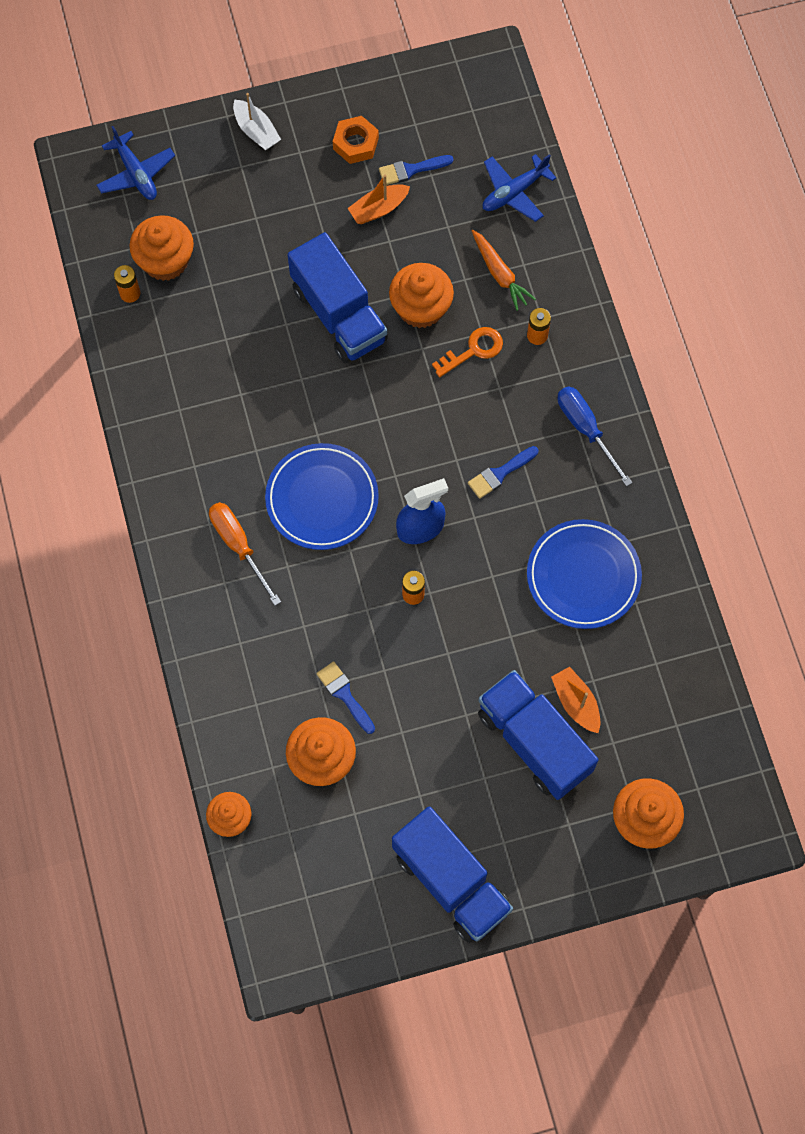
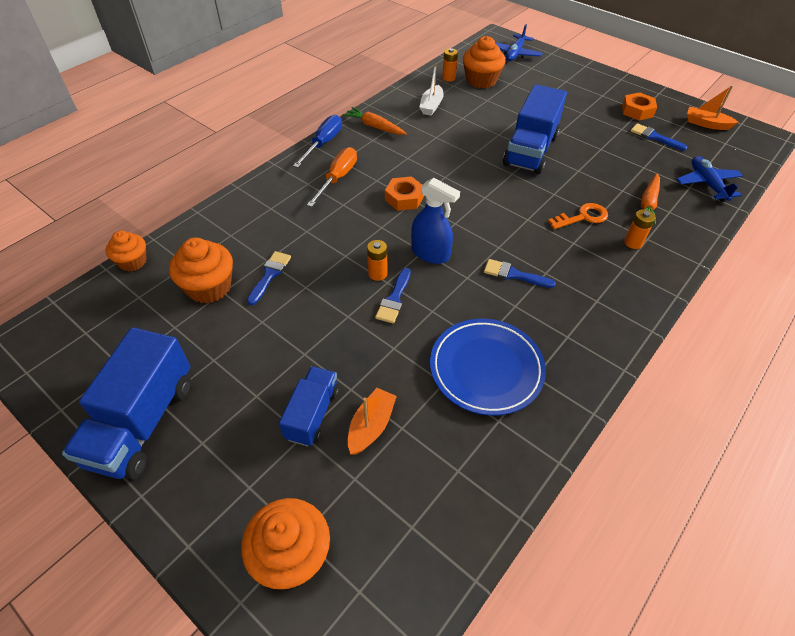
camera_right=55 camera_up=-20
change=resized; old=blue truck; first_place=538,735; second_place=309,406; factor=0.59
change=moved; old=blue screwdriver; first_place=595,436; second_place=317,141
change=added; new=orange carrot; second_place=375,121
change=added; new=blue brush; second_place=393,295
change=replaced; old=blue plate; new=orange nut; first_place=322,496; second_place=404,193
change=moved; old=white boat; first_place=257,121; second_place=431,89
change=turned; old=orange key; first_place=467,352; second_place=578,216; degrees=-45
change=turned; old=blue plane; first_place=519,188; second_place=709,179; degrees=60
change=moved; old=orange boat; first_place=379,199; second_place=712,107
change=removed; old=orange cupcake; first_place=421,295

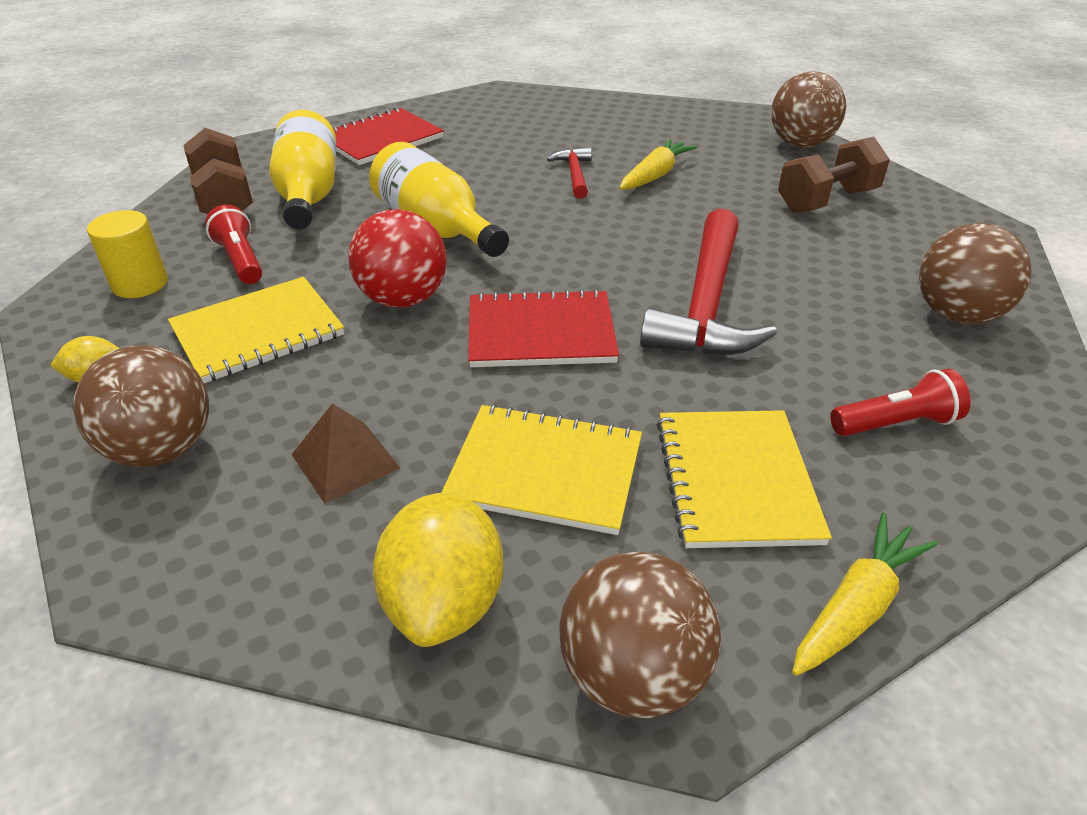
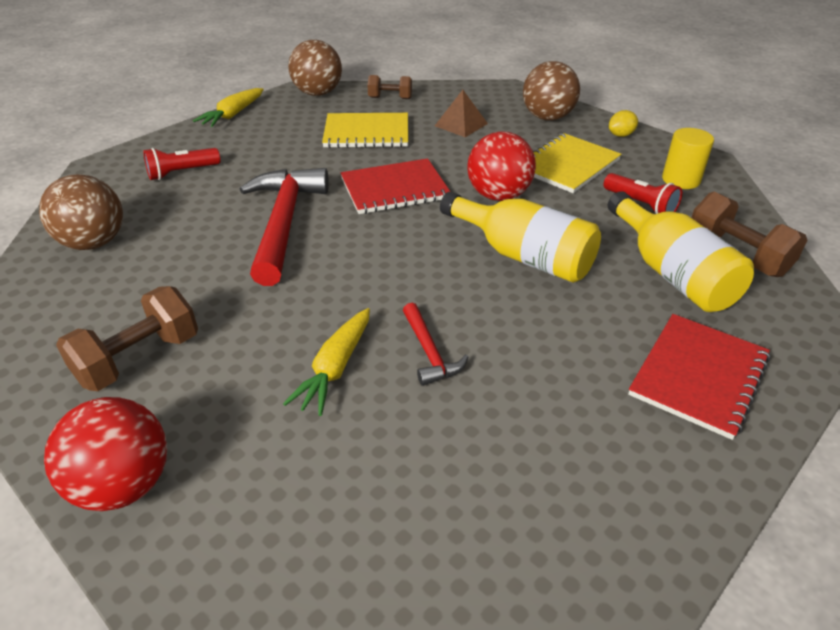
camera_right=165 camera_up=0
change=recoloured; old=brown ball; new=red ball; first_place=808,109; second_place=105,454
change=replaced; old=yellow lemon; new=brown dumbbell; first_place=438,569; second_place=389,87
change=removed; old=yellow notebook; first_place=744,479

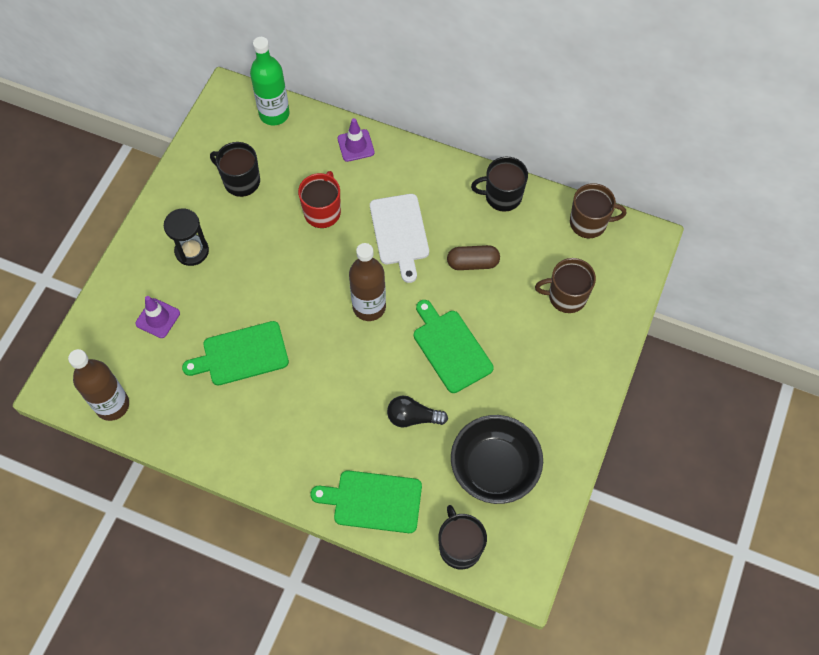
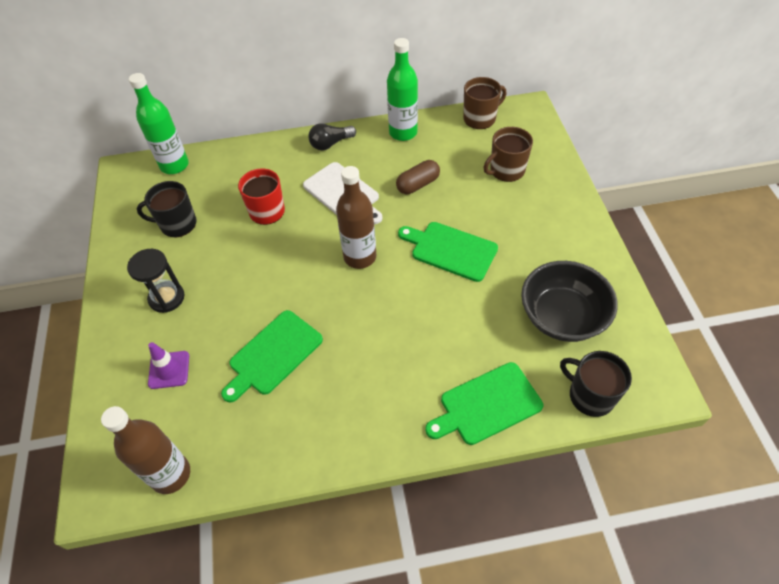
camera_right=-30 camera_up=-10
change=moved; old=black light bulb; first_place=417,412; second_place=332,136
change=replaced; old=black mug; new=green bottle; first_place=499,184; second_place=402,89
change=removed; old=purple traffic cone; first_place=355,140

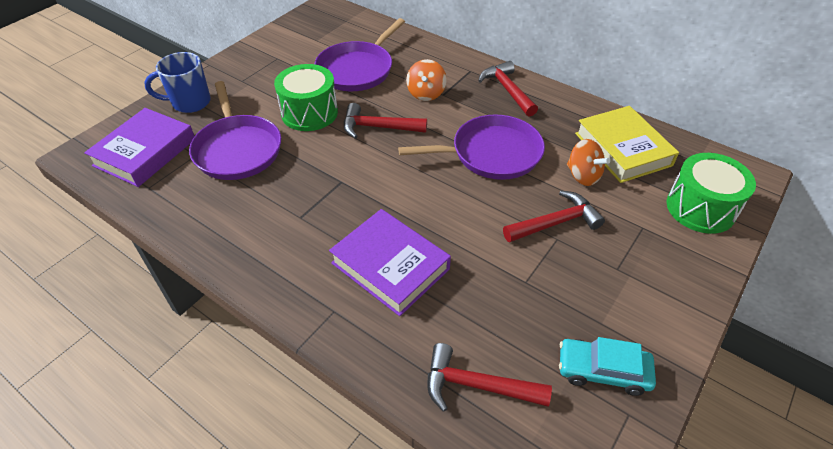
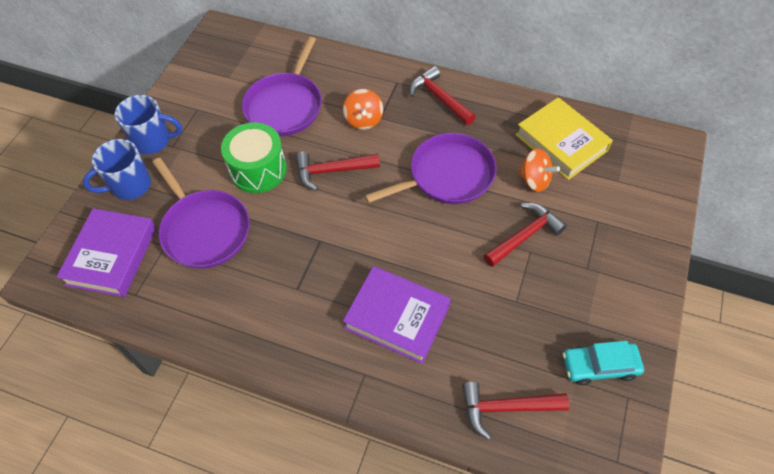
camera_right=-15 camera_up=10
change=added; new=blue mug; second_place=148,124
change=removed; old=green drum; first_place=711,193

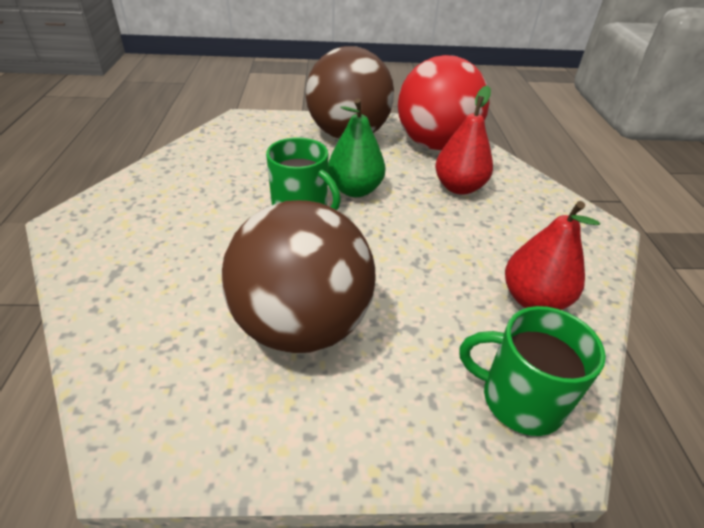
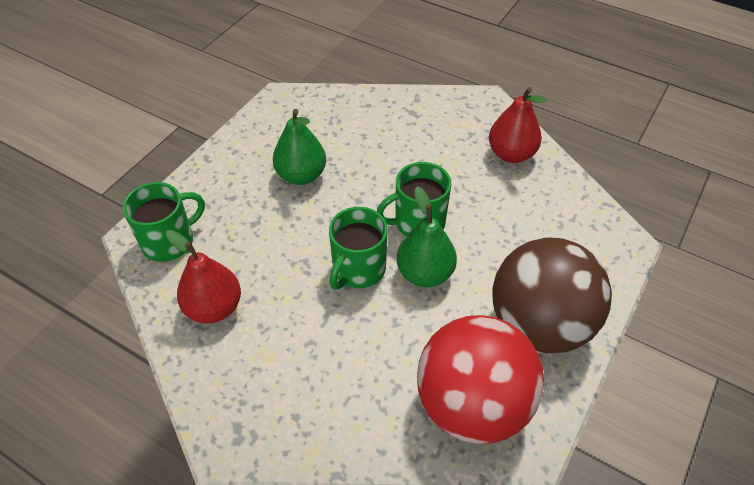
camera_right=125 camera_up=10
change=replaced; old=brown ball; new=green pear; first_place=298,276; second_place=299,147
change=added; new=green mug; second_place=358,248
change=moved; old=red pear; first_place=464,140; second_place=517,125

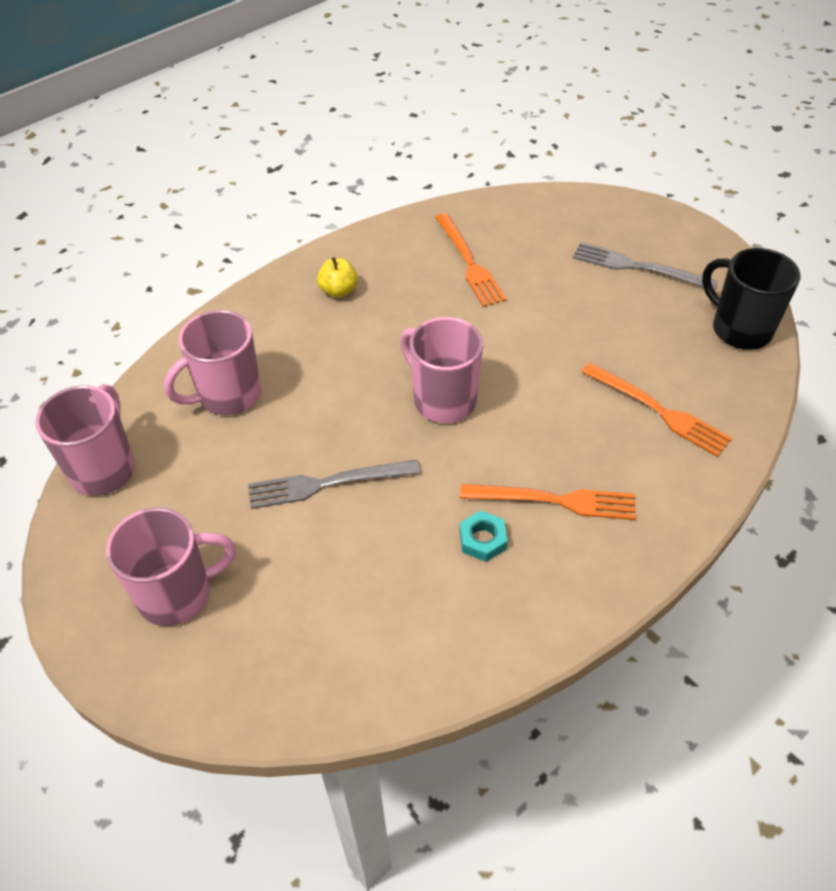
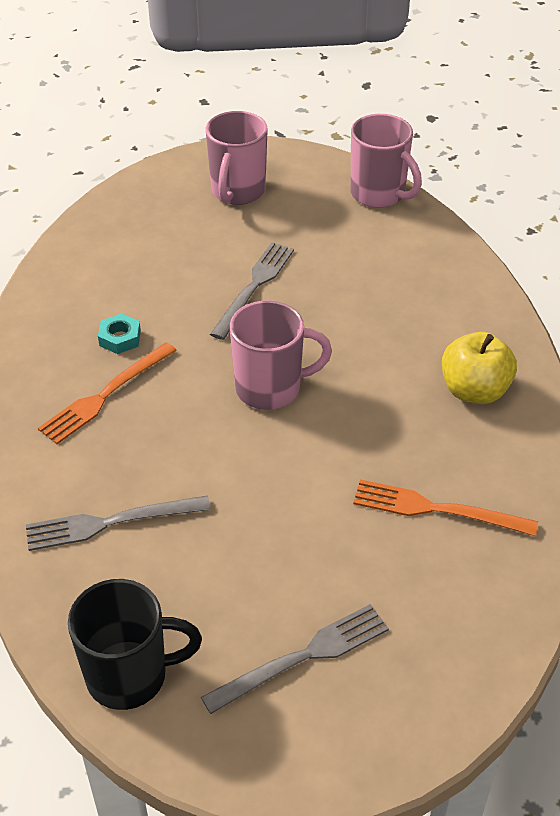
camera_right=125 camera_up=-5
change=recoloured; old=orange fork; new=grey fork; first_place=656,409; second_place=118,523
change=resized; old=yellow apple; first_place=337,277; second_place=479,368; factor=1.6
change=removed; old=pink mug; first_place=212,362

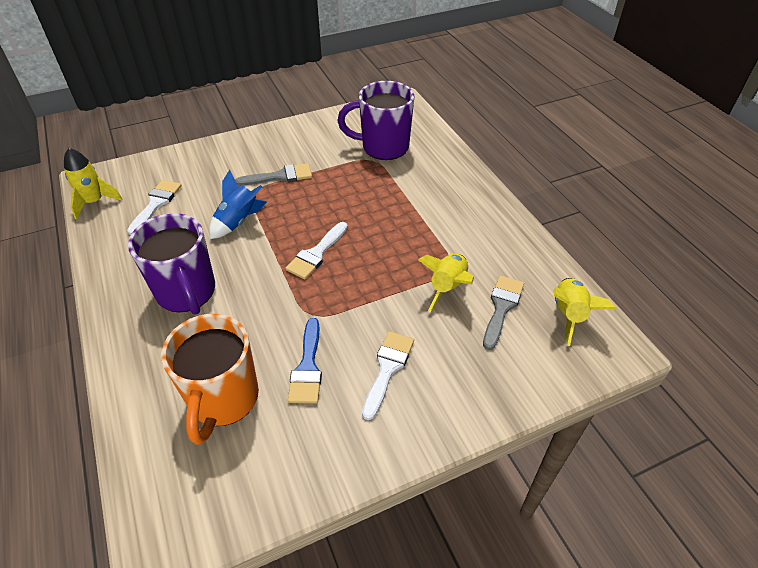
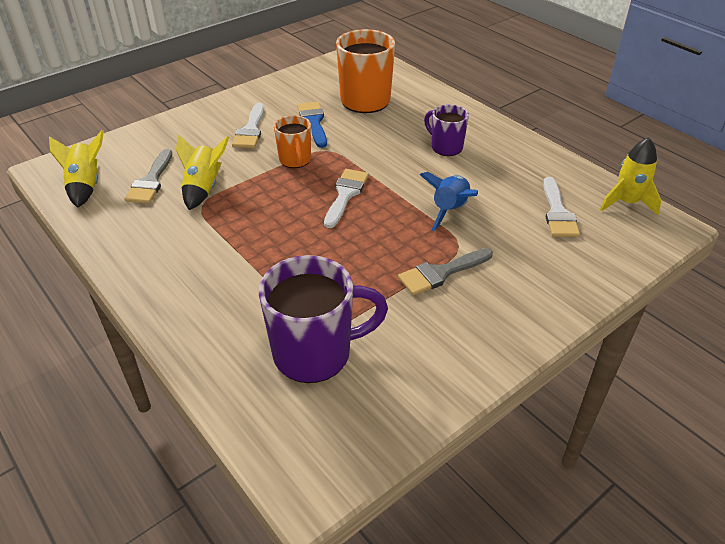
camera_right=165 camera_up=-5
change=added; new=orange mug; second_place=292,141
change=resized; old=purple mug; first_place=171,264; second_place=446,130; factor=0.57

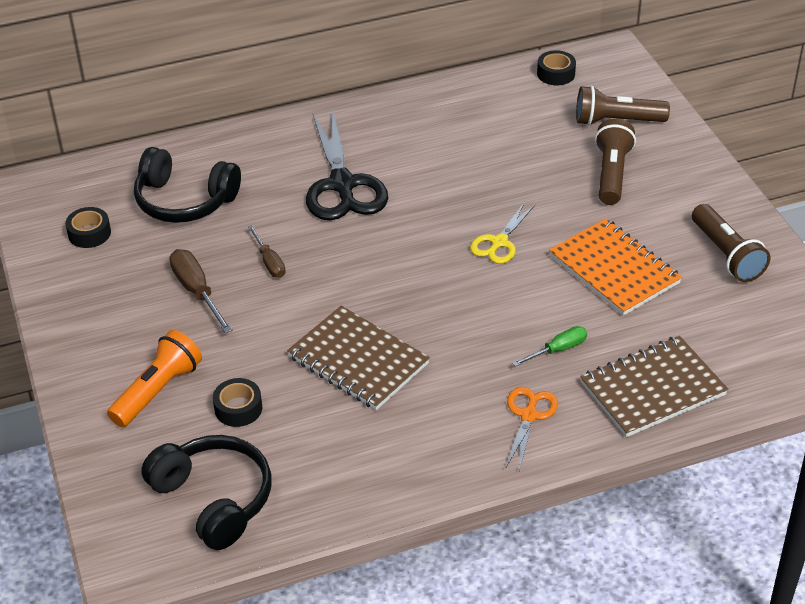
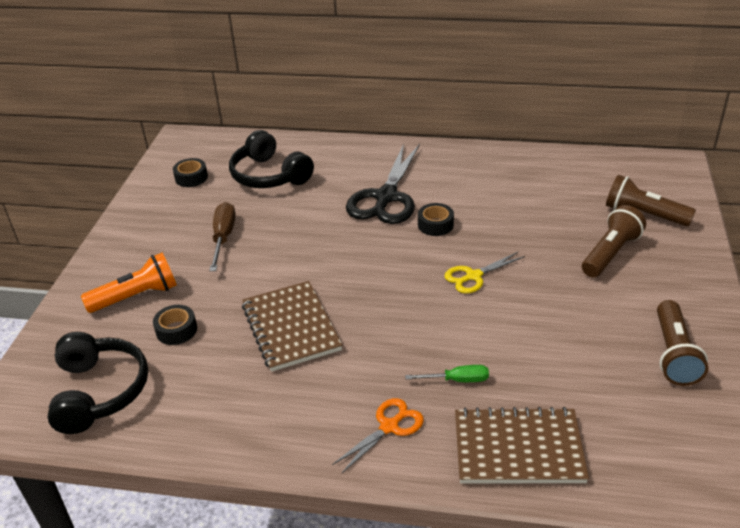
camera_right=30 camera_up=-5
change=moved; old=black tape; first_place=556,67; second_place=436,219
change=removed; old=brown screwdriver; first_place=267,251
change=removed; old=orange notebook; first_place=615,267

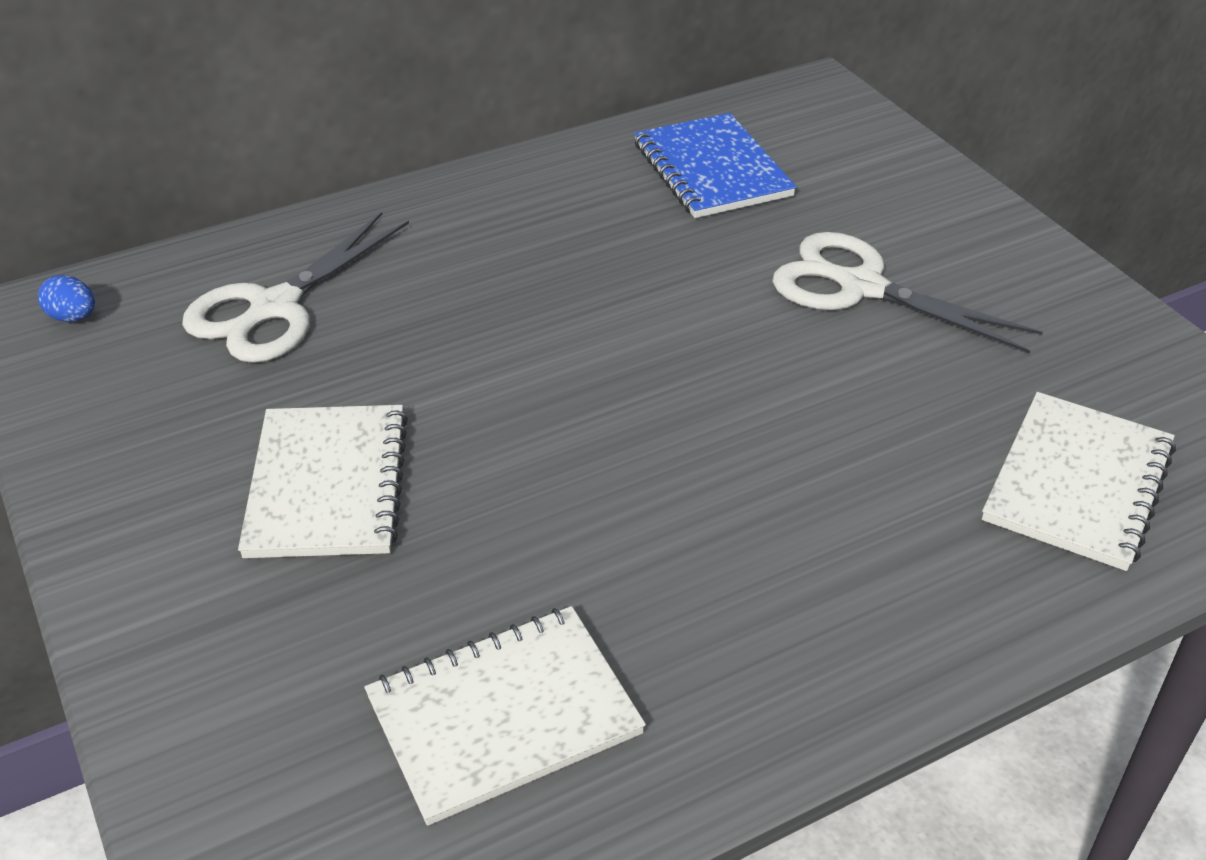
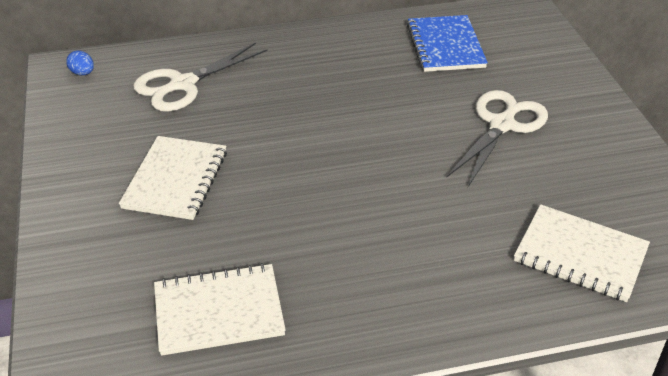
camera_right=15 camera_up=0
change=turned; old=white scissors; first_place=907,292; second_place=497,138; degrees=75
change=turned; old=white notebook; first_place=1079,481; second_place=582,253; degrees=75

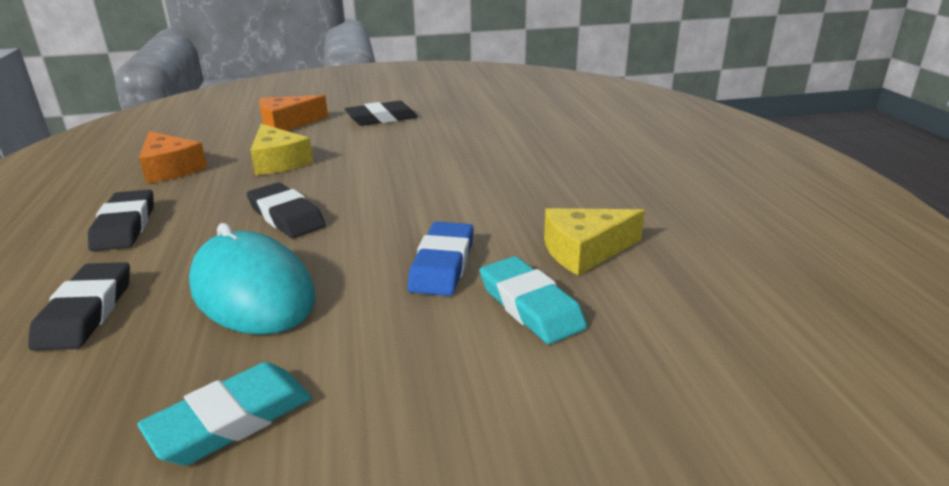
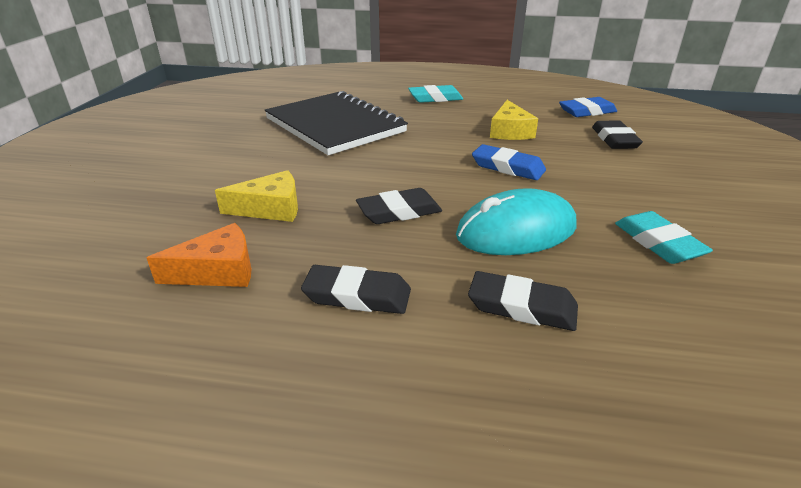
camera_right=-70 camera_up=5
change=added; new=black notebook; second_place=336,123
change=moved; old=turquoise eraser; first_place=533,300; second_place=435,94
change=added; new=blue eraser; second_place=588,107
change=moved; old=black eraser; first_place=381,113; second_place=617,134
change=removed; old=orange cheese; first_place=293,113

